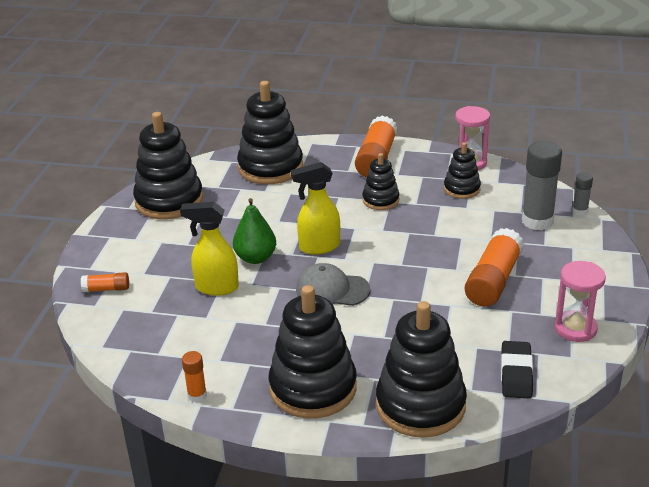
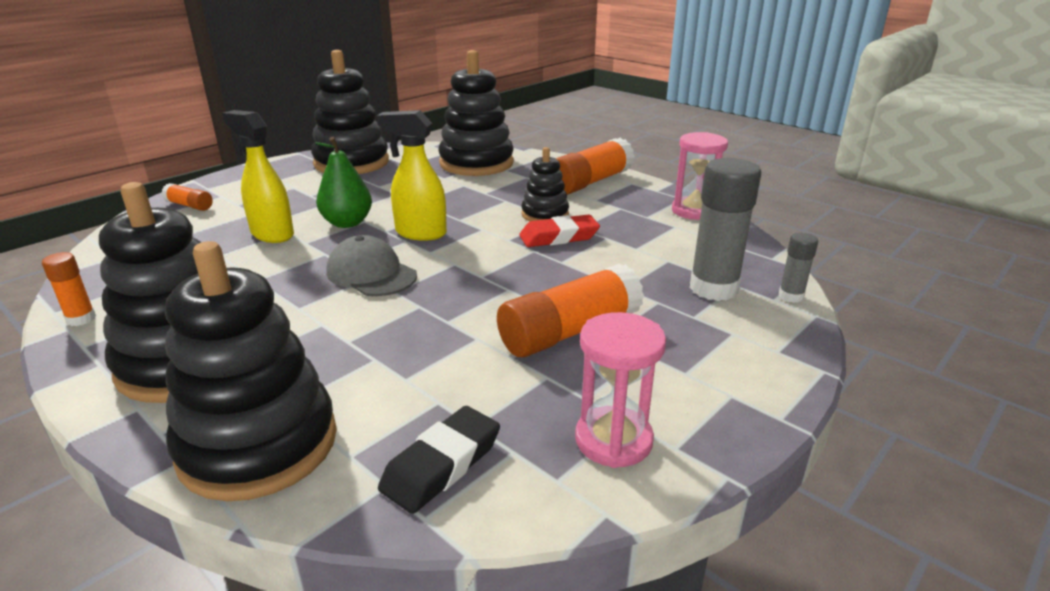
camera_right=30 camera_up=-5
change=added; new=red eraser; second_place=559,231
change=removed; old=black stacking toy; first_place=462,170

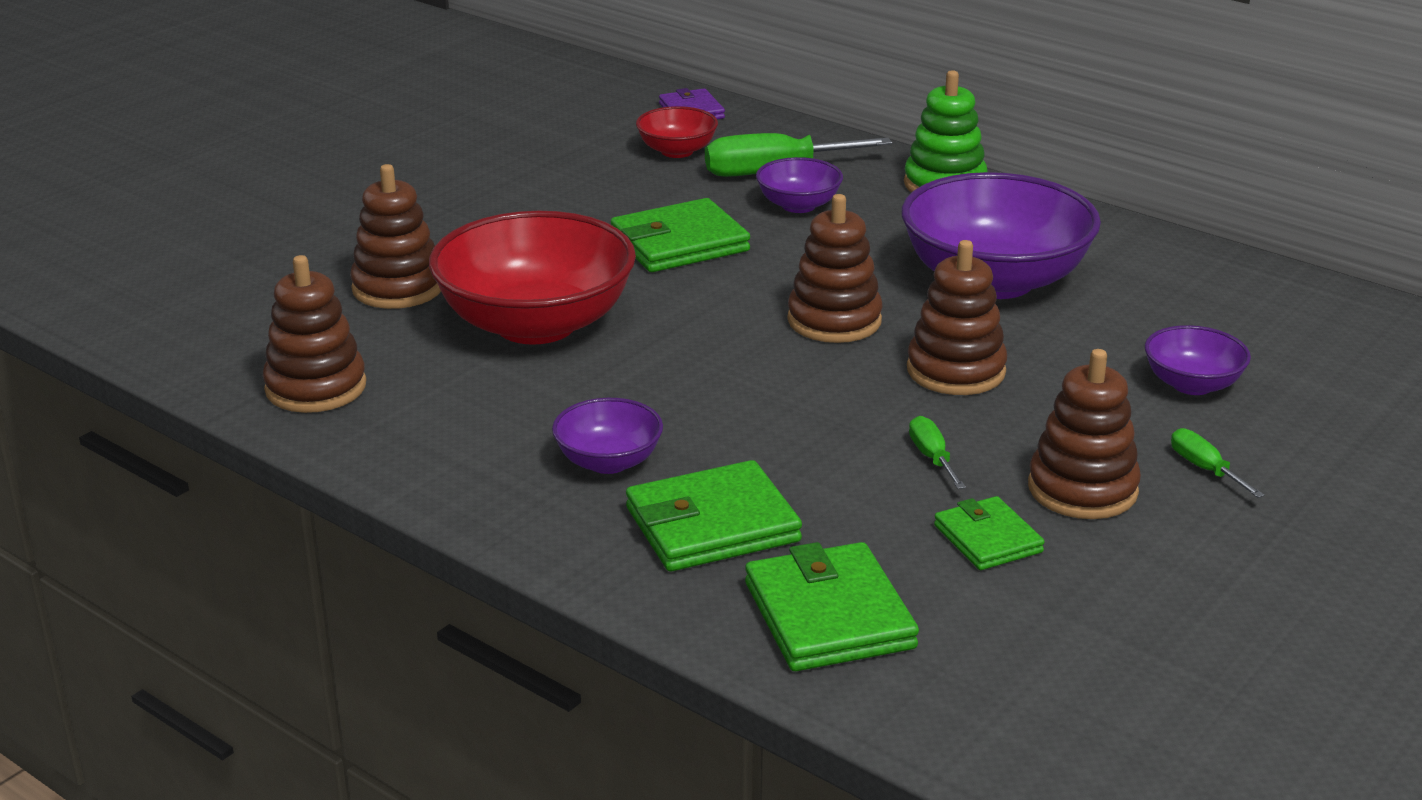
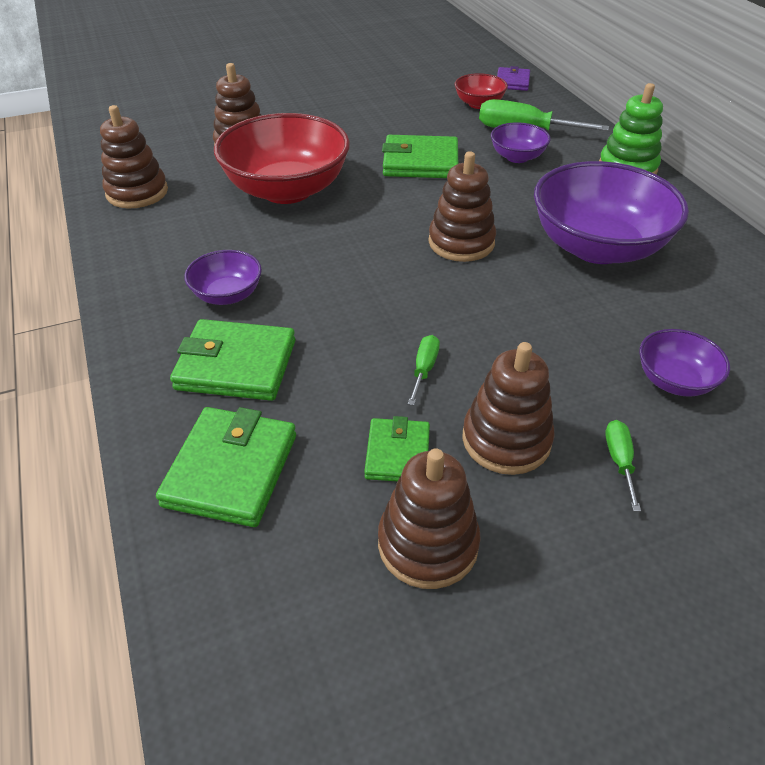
camera_right=30 camera_up=15
change=moved; old=brown stacking toy; first_place=957,317; second_place=429,518

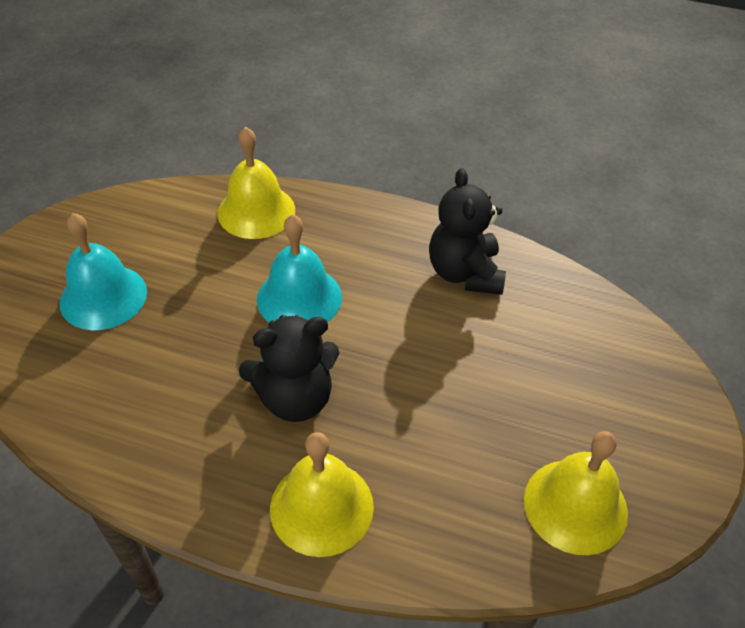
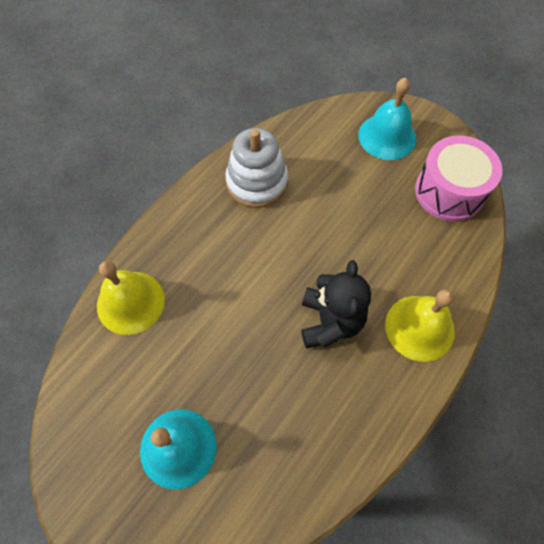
camera_right=-70 camera_up=15
change=replaced; old=black teddy bear; new=white stacking toy; first_place=467,231; second_place=256,168
change=moved; old=turquoise bell; first_place=299,268; second_place=387,119
change=replaced; old=yellow bell; new=pink drum; first_place=576,493; second_place=458,179

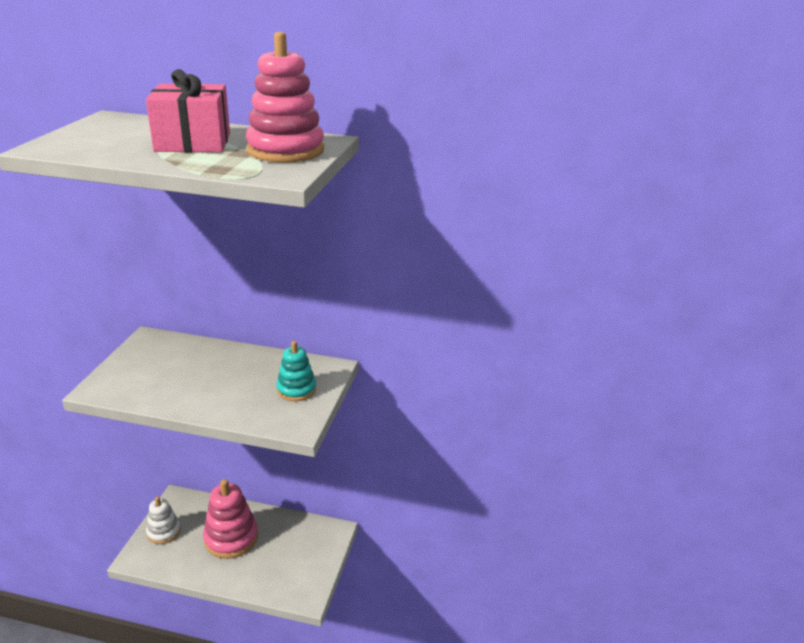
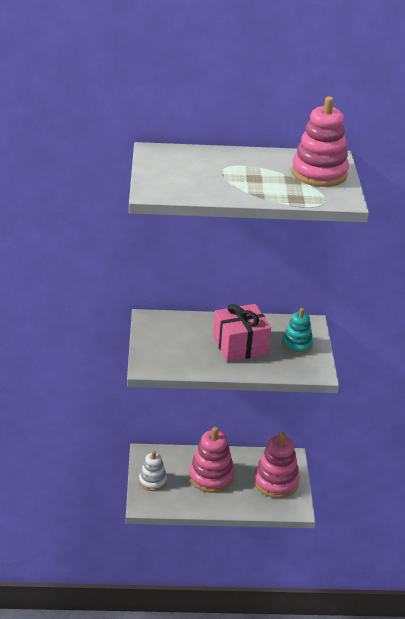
camera_right=-15 camera_up=5
change=moved; old=pink gift; first_place=188,110; second_place=242,333
change=added; new=pink stacking toy; second_place=277,465

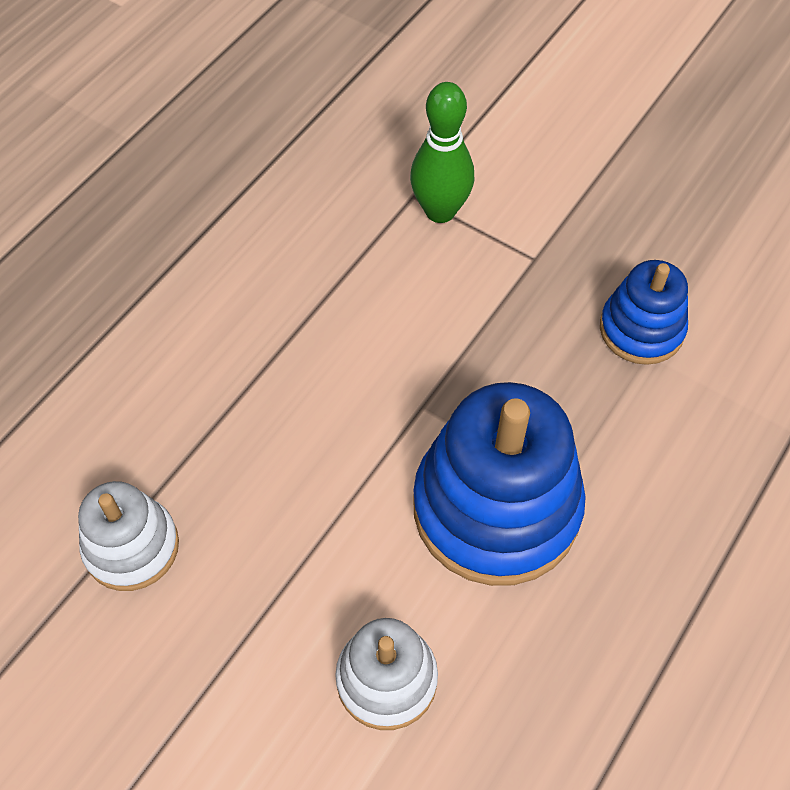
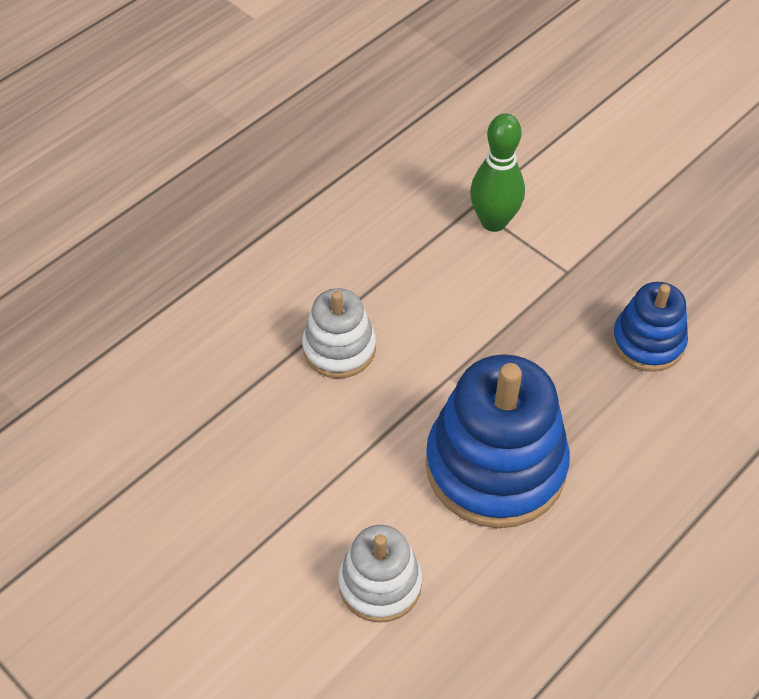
camera_right=10 camera_up=-5
change=moved; old=white stacking toy; first_place=128,536; second_place=339,333

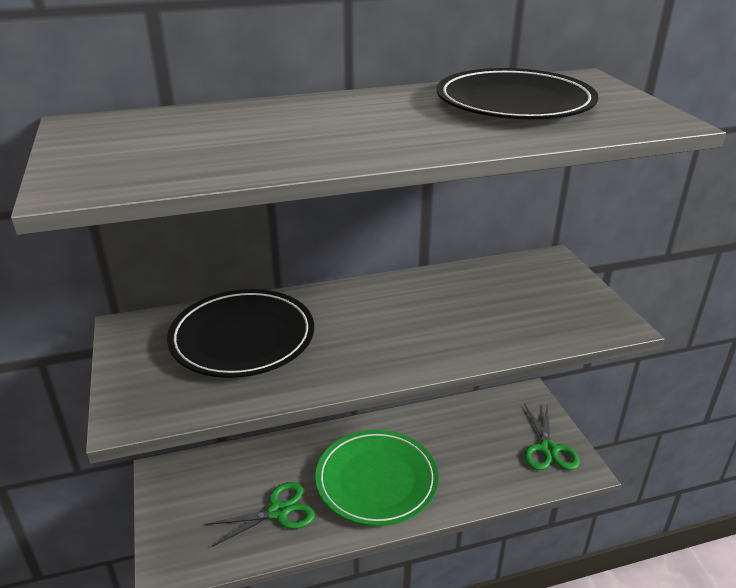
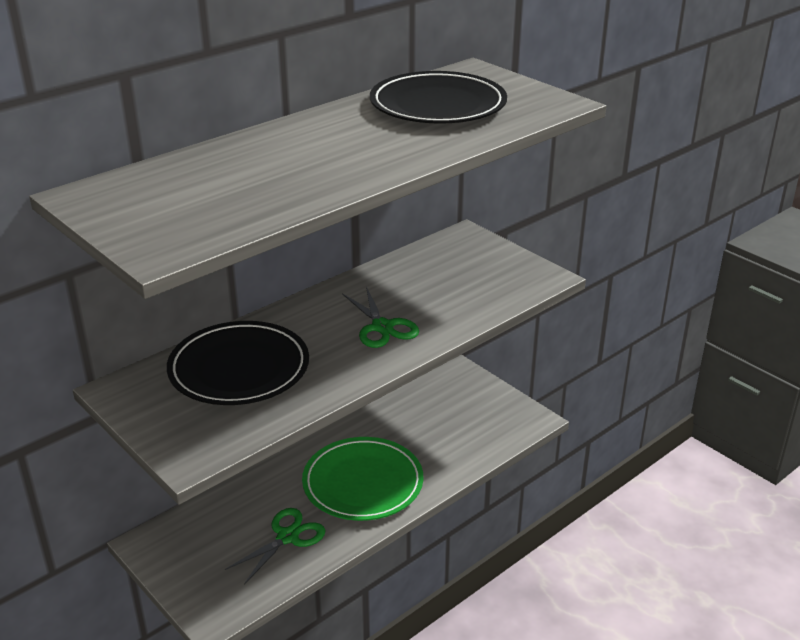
camera_right=-25 camera_up=0
change=moved; old=green scissors; first_place=552,437; second_place=380,317

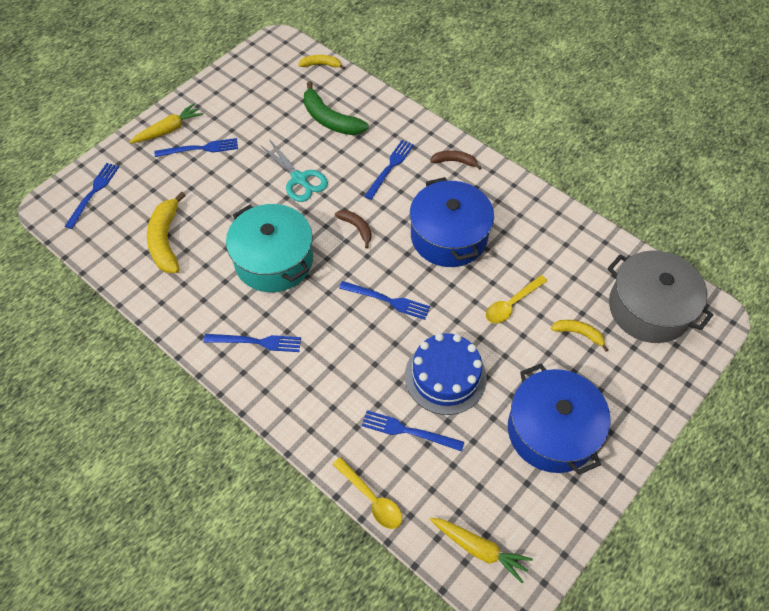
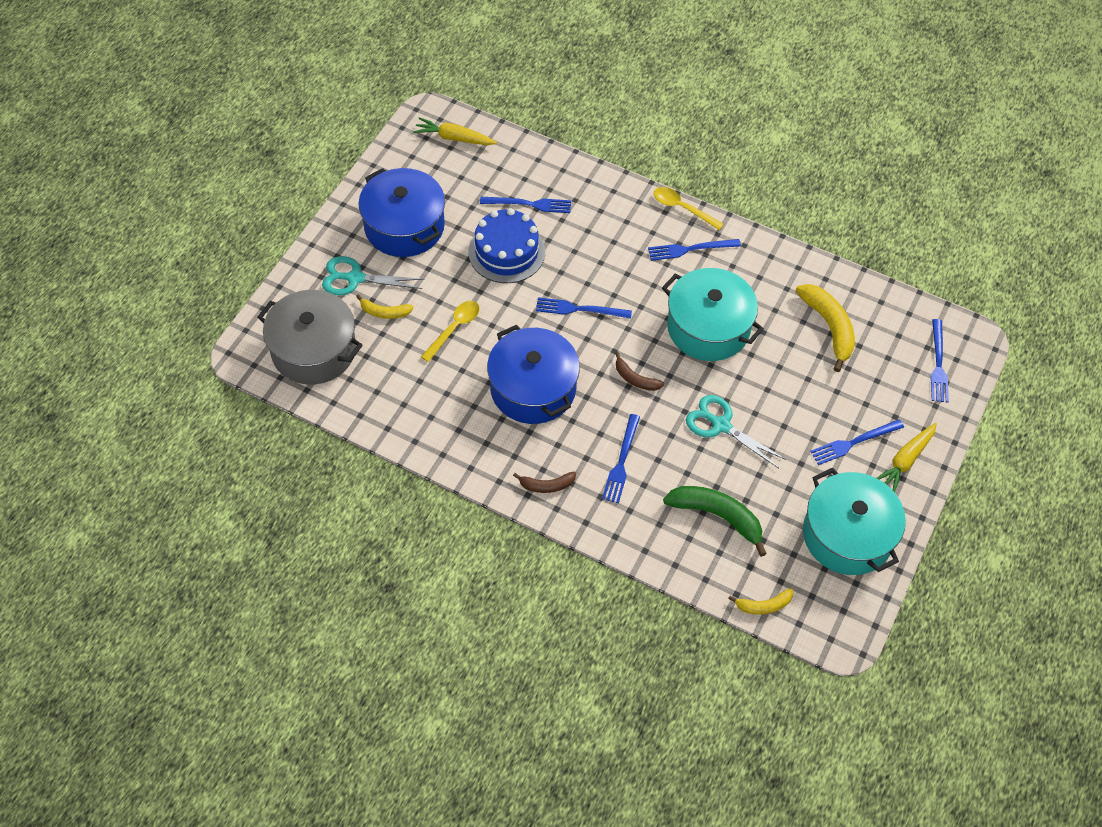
camera_right=165 camera_up=0
change=added; new=turquoise scissors; second_place=373,275
change=moved; old=yellow spoon; first_place=367,493; second_place=689,208
change=added; new=turquoise pot; second_place=854,521

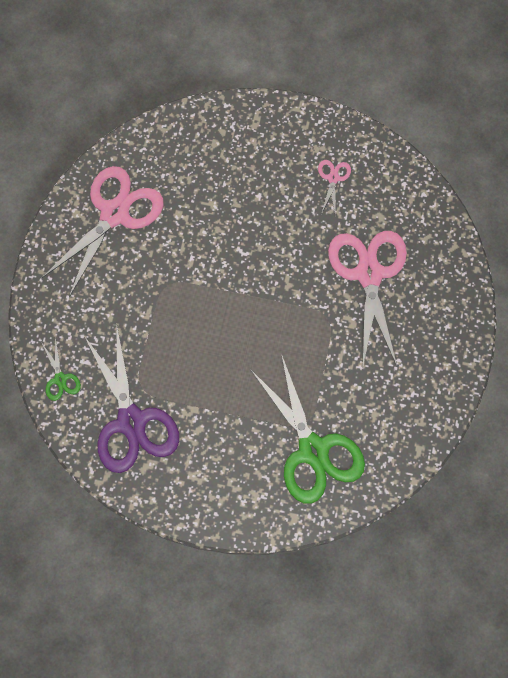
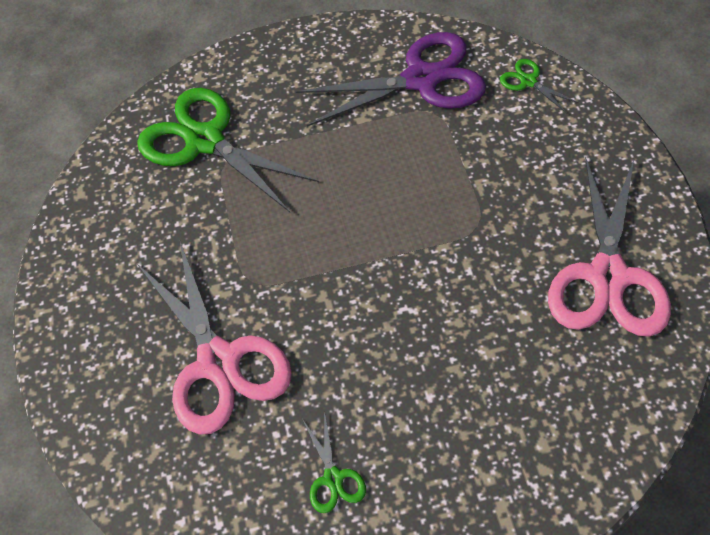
camera_right=160 camera_up=-15
change=turned; old=purple scissors; first_place=132,398; second_place=390,79; degrees=120
change=recoloured; old=pink scissors; new=green scissors; first_place=334,188; second_place=334,462

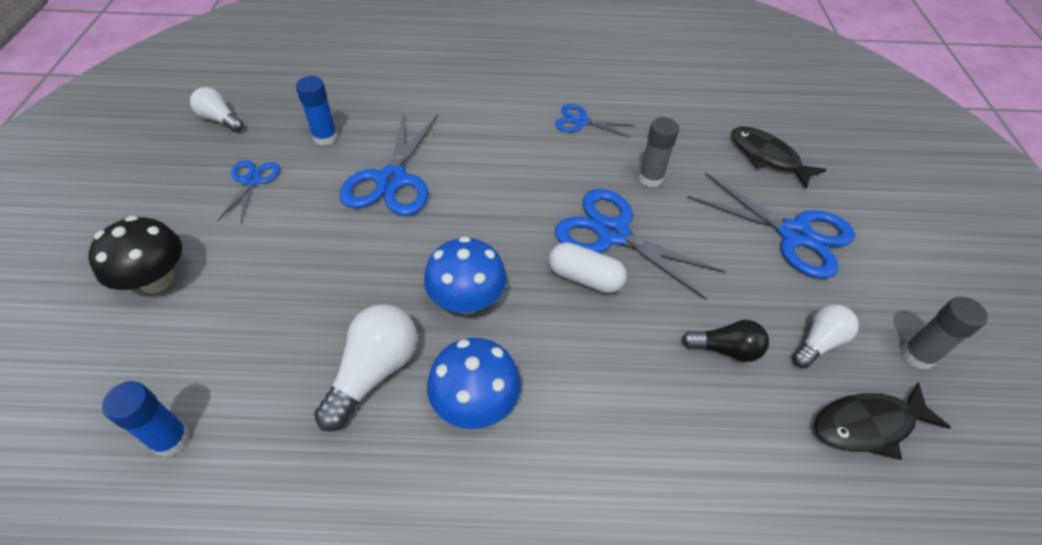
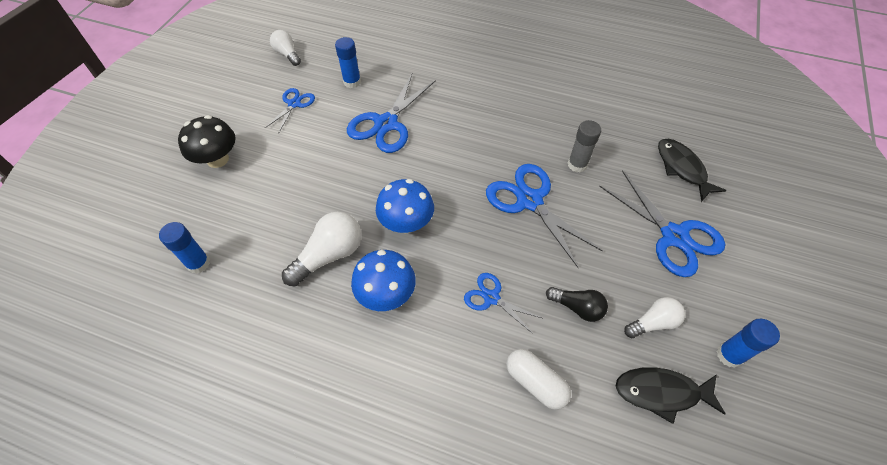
camera_right=20 camera_up=5
change=moved; old=blue scissors; first_place=594,120; second_place=503,303
change=moved; old=white capsule; first_place=588,267; second_place=538,379
change=recoloured; old=grey glue stick; new=blue glue stick; first_place=944,333; second_place=748,343

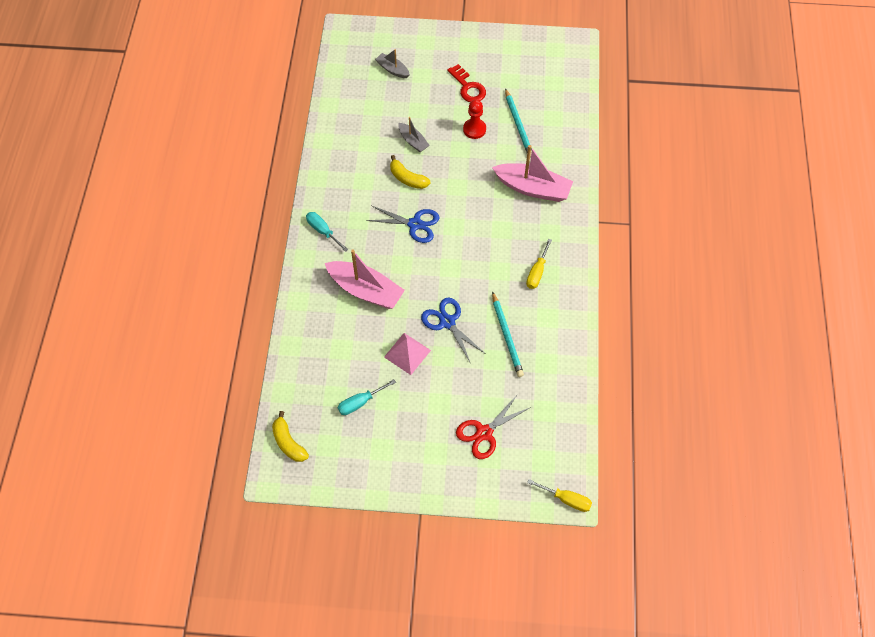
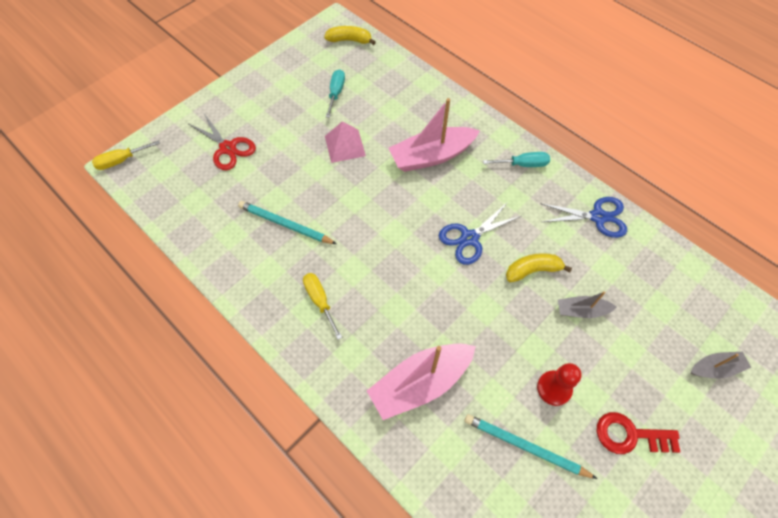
camera_right=130 camera_up=0
change=turned; old=red scissors; first_place=493,426; second_place=222,142; degrees=135
change=moved; old=blue scissors; first_place=453,331; second_place=583,217

